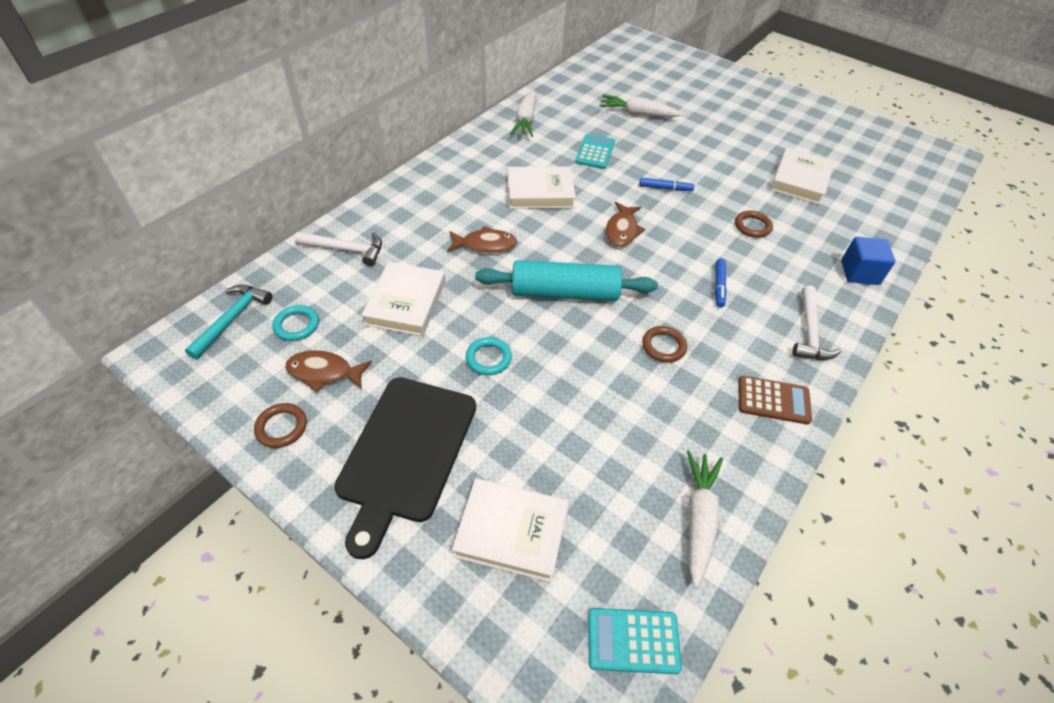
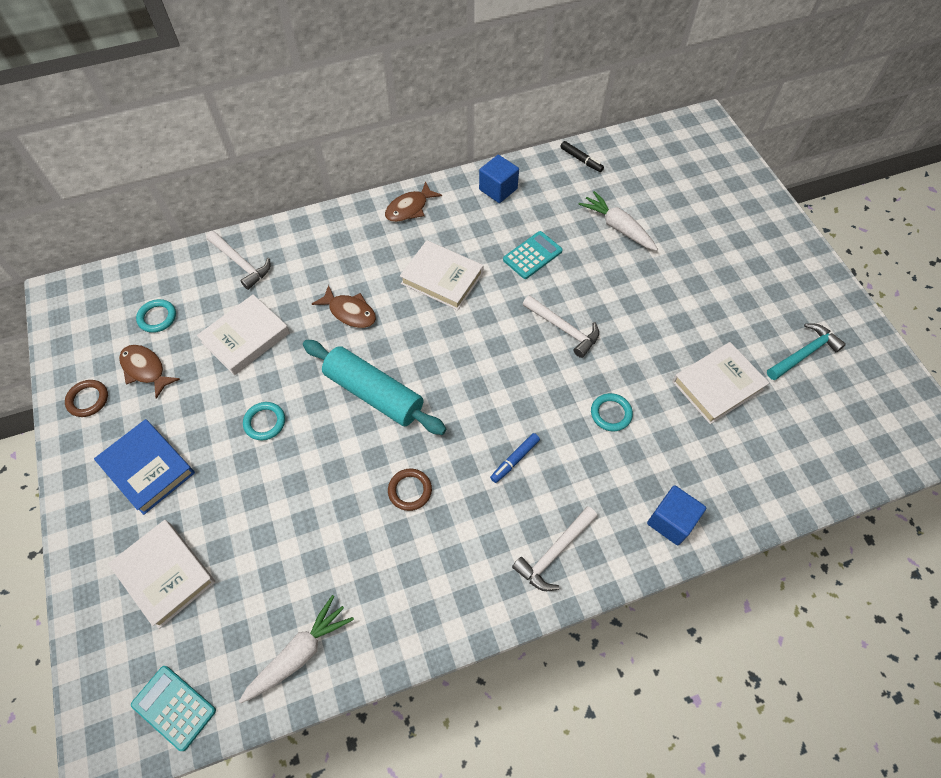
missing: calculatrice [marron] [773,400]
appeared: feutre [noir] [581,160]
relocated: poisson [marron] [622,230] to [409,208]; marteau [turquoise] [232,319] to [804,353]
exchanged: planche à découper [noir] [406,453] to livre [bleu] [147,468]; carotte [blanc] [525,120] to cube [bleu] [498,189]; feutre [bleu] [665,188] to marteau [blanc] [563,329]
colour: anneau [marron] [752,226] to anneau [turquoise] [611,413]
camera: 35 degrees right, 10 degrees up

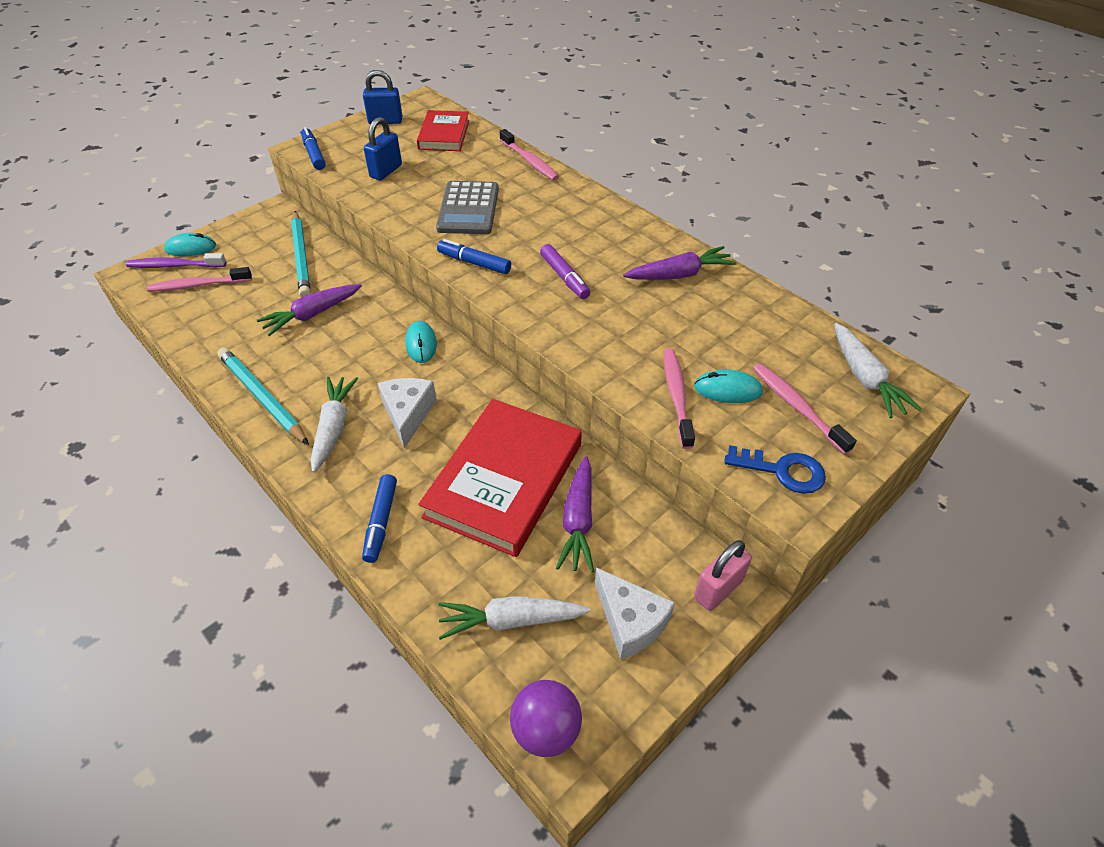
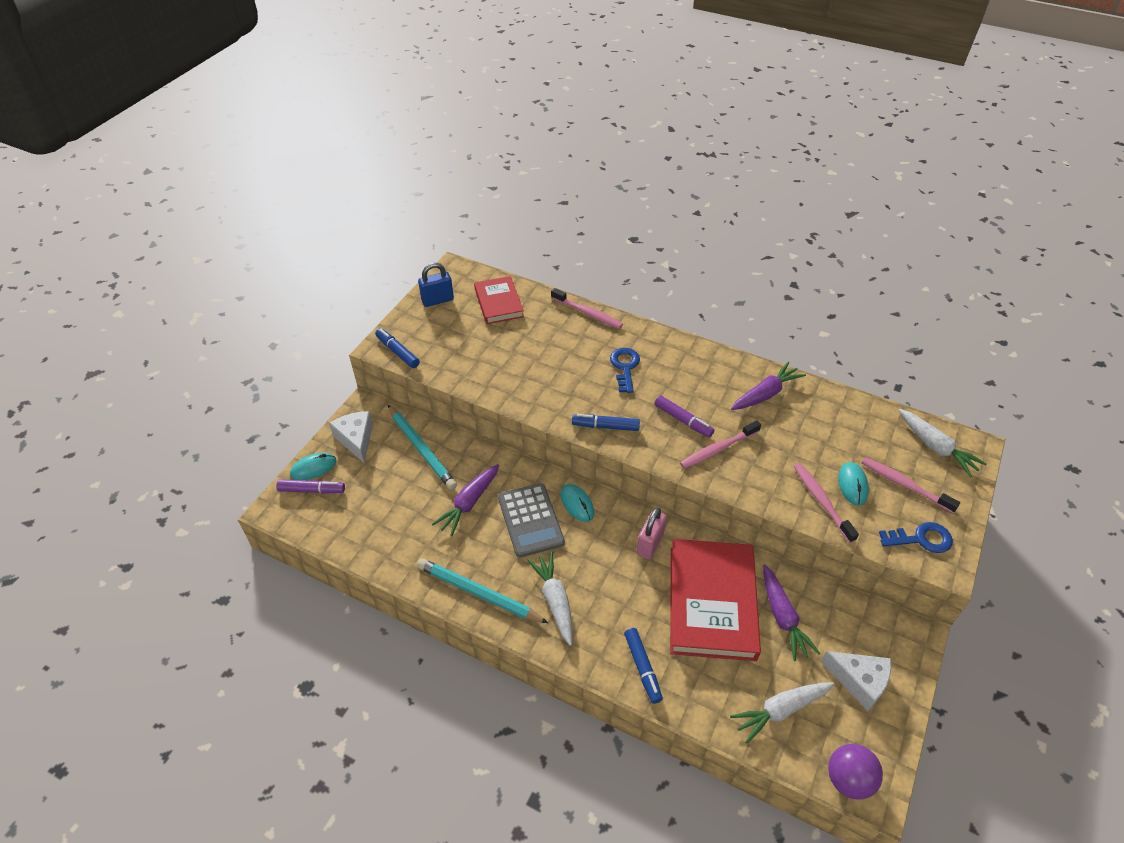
missing: cadenas [bleu] [386,171]
appeared: clé [bleu] [625,367]
relocated: fromage [blanc] [408,414] to [356,439]; calculatrice [gris] [468,209] to [531,520]; cadenas [rose] [718,589] to [650,544]; brosse à dents [rose] [198,285] to [718,449]
exchanged: brosse à dents [violet] [175,266] to feutre [violet] [312,490]
spun: souris [turquoise] [727,390] = [852,485] 75 degrees counterclockwise
camera: 20 degrees left, 0 degrees up

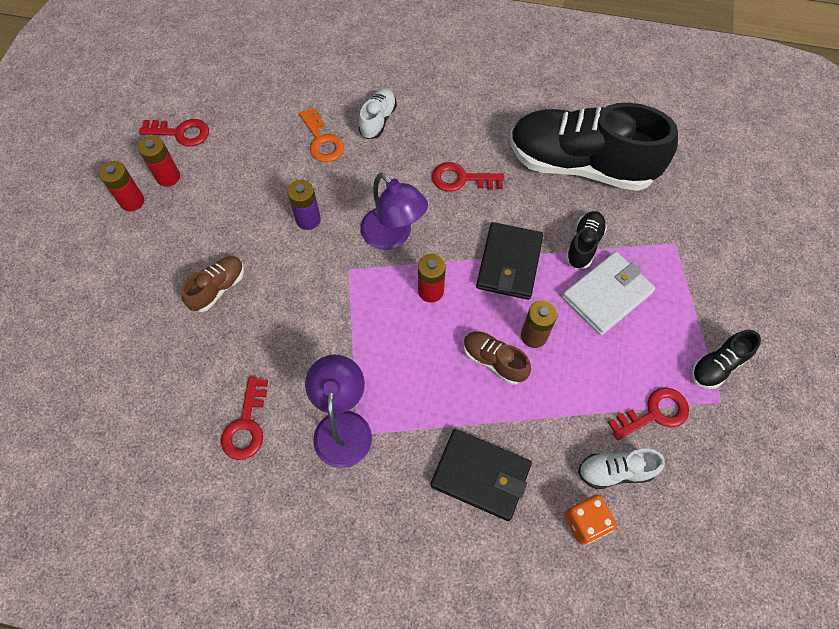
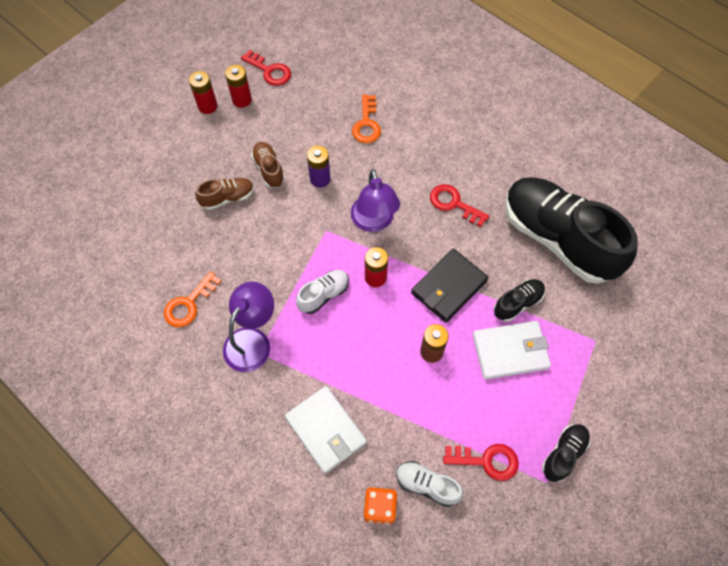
relocated: chaussure [marron] [494,361] to [269,169]; chaussure [blanc] [378,120] to [324,295]
colour: clé [rouge] [246,425] to clé [orange] [189,304]; portefeuille [noir] [480,475] to portefeuille [blanc] [326,430]
spun: chaussure [noir] [717,366] = [563,454] 135 degrees clockwise
camera: 30 degrees right, 0 degrees up

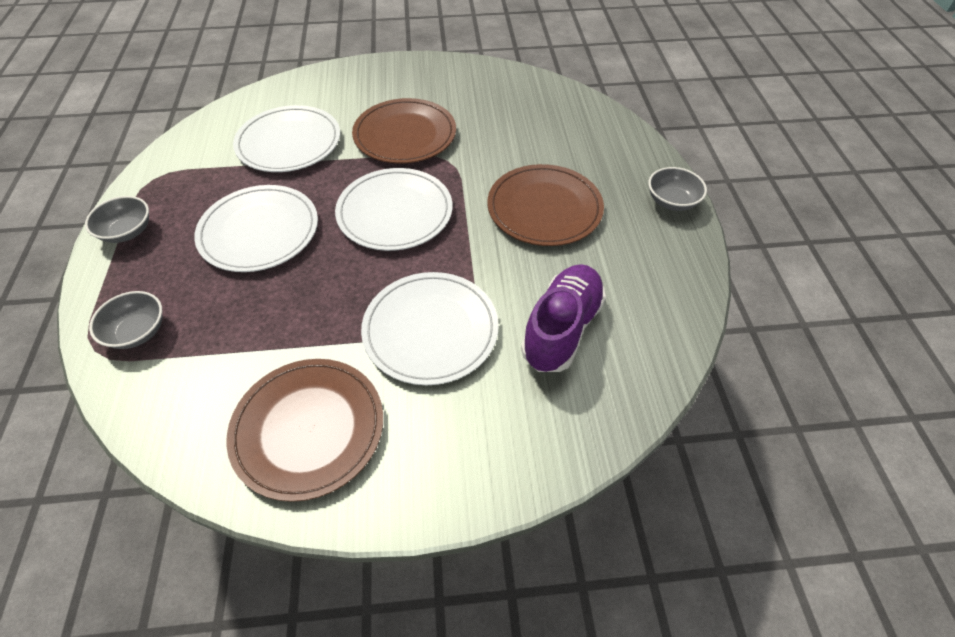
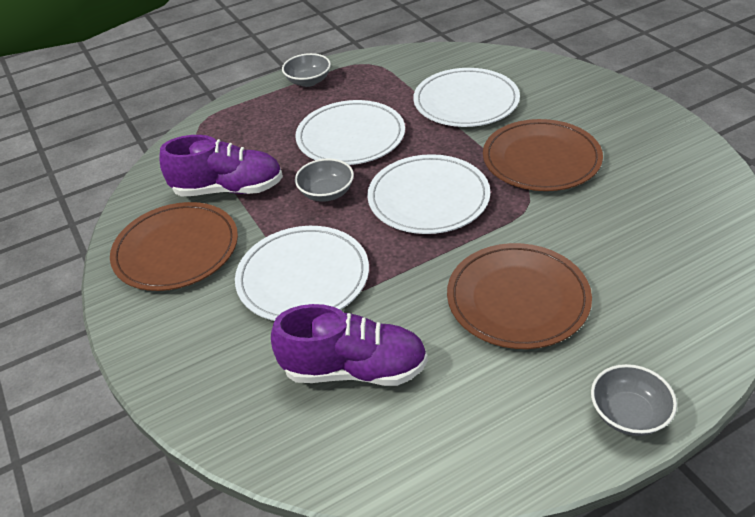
appeared: chaussure [violet] [228,189]
relocated: bol [gris] [137,331] to [326,193]
camera: 70 degrees right, 10 degrees down

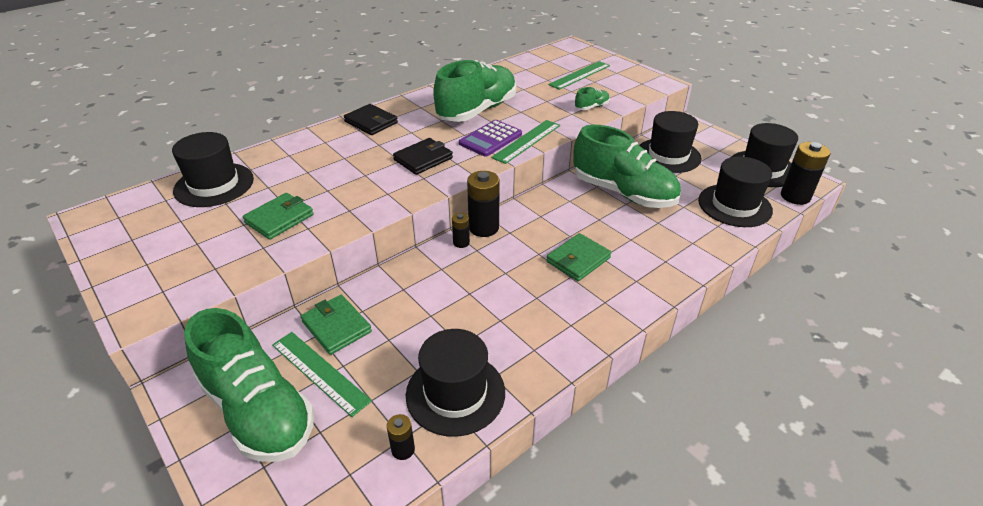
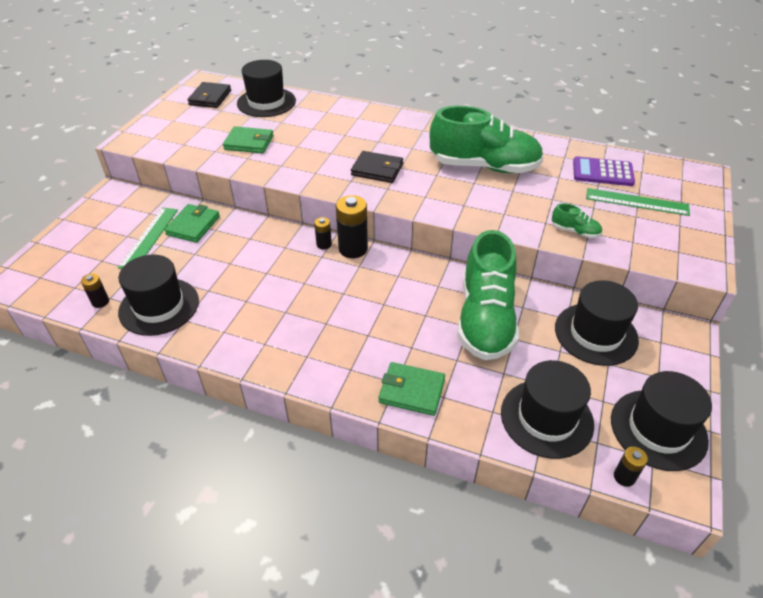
missing: chaussure [vert] [258,410]; règle [vert] [527,141]
relocated: portefeuille [noir] [371,122] to [210,98]; portefeuille [vert] [578,260] to [411,391]; calculatrice [violet] [490,139] to [602,172]
size: pile [noir] [795,196] = [624,477] x0.53
camera: 60 degrees right, 5 degrees up

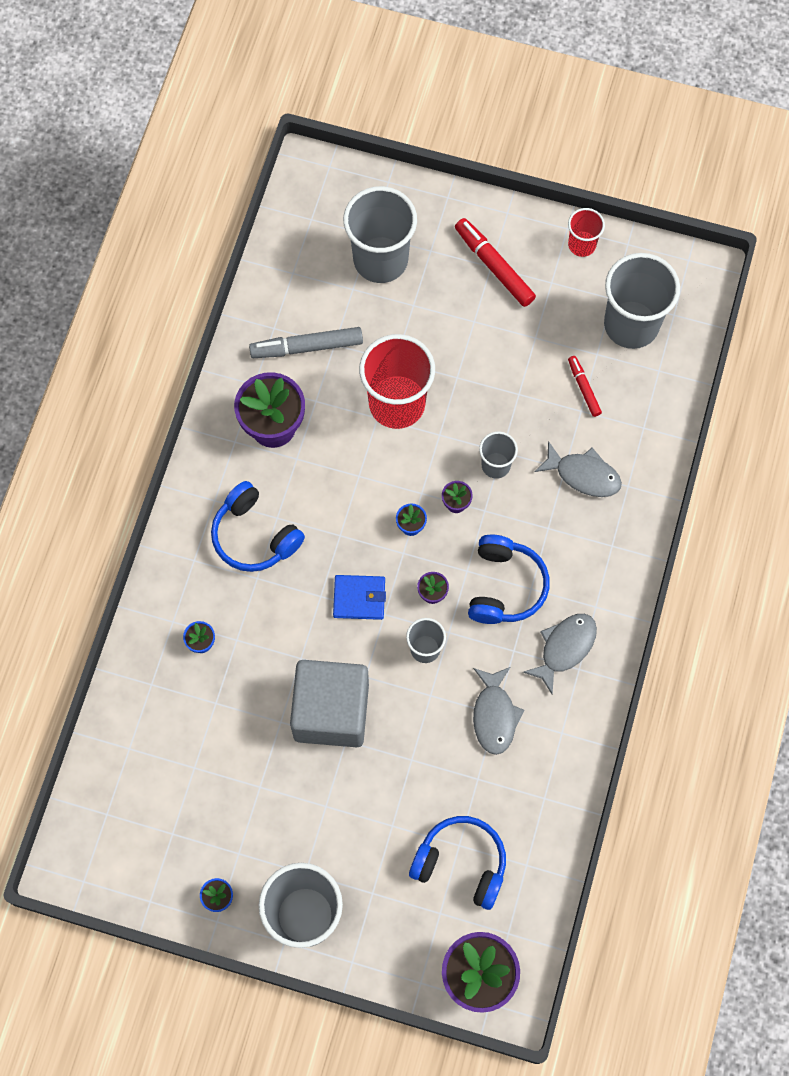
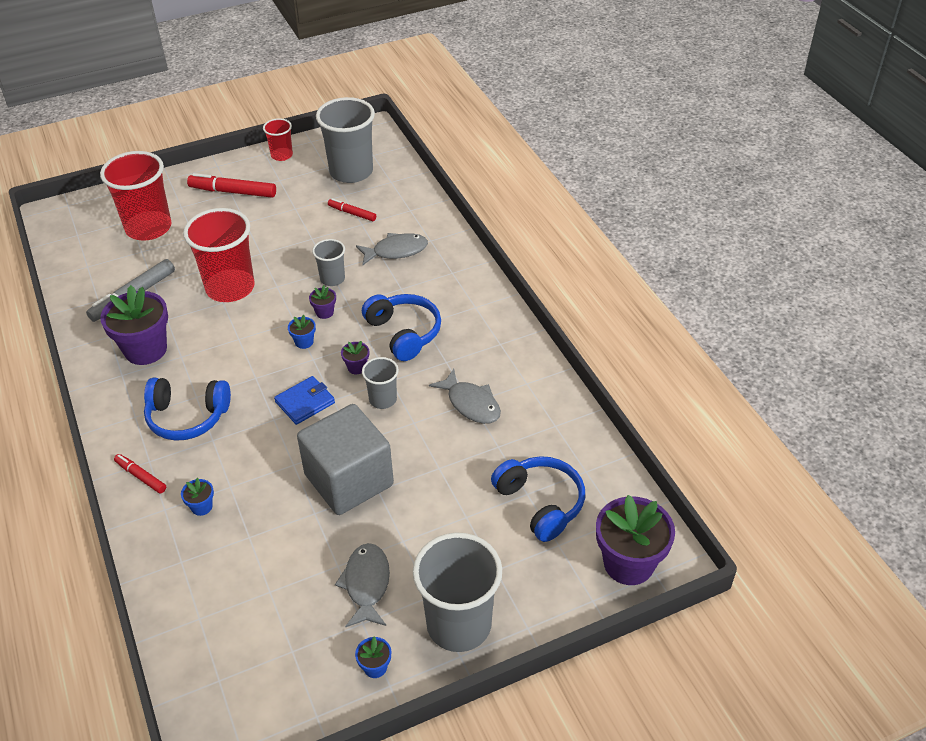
appeared: feutre [rouge] [141,476]
relocated: poisson [gris] [564,648] to [366,584]
colour: gobelet [gris] [380,260] to gobelet [rouge] [148,228]
spun: casque audio [bleu] [461,863] = [540,503] 75 degrees clockwise
camera: 40 degrees left, 25 degrees down

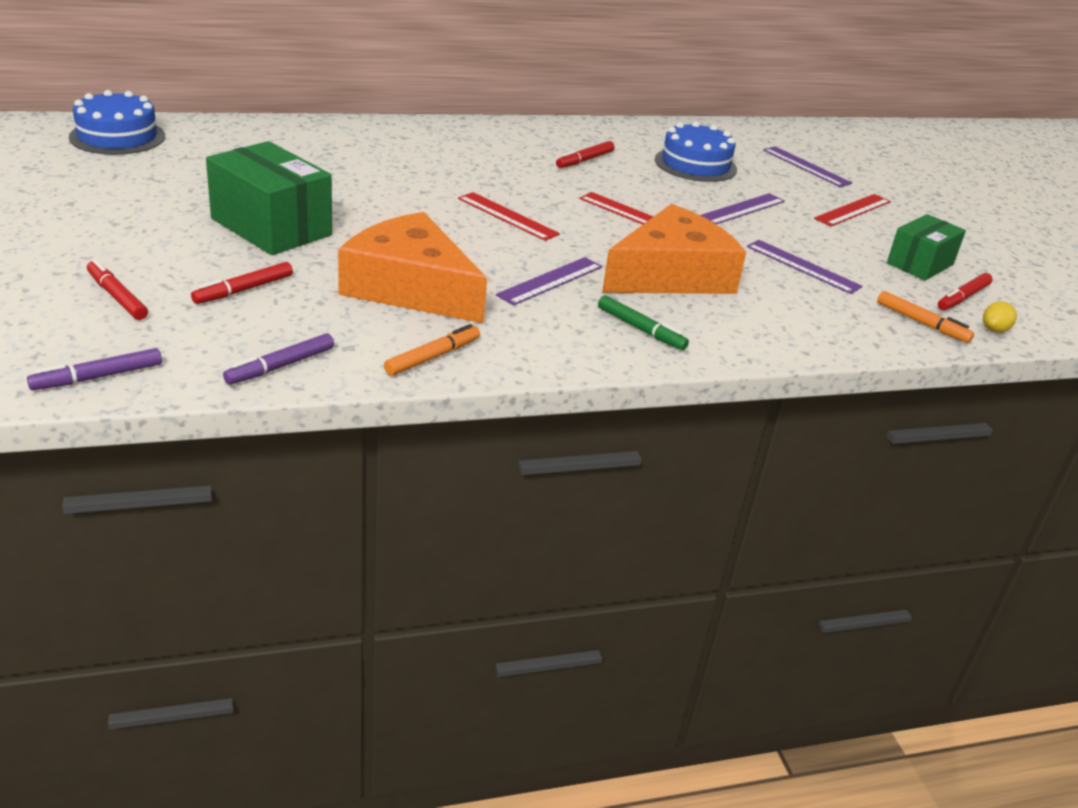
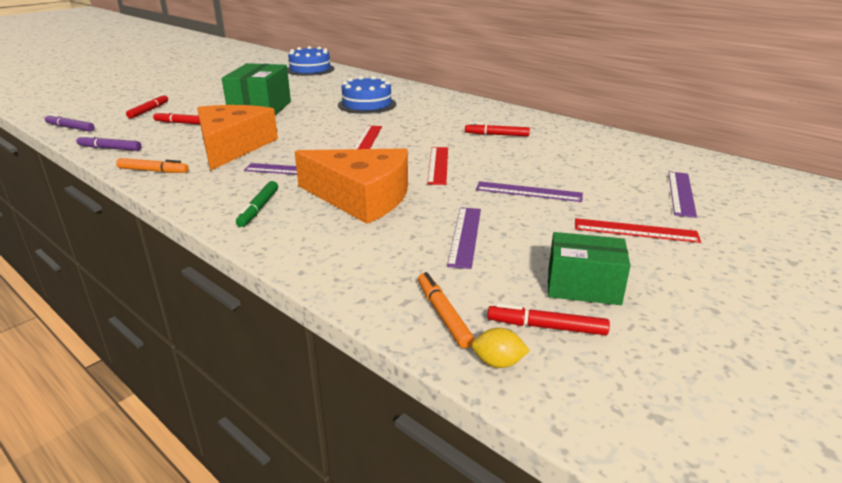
relocated: gâteau [bleu] [695,164] to [367,104]
spun: feutre [orange] [922,323] = [443,314] 150 degrees clockwise
camera: 60 degrees right, 5 degrees down

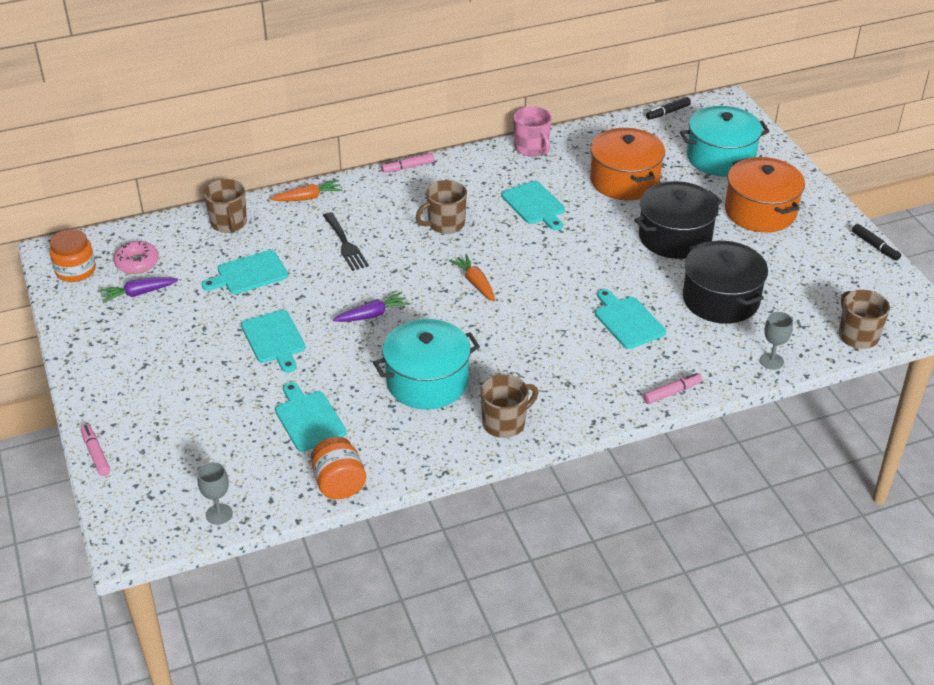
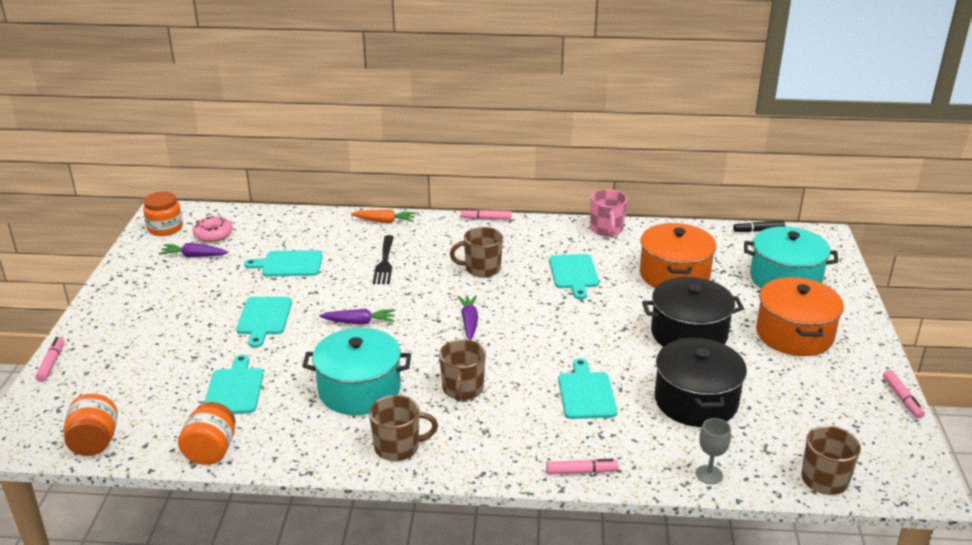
relocated: tasse [marron] [229,223] to [462,389]
exchanged: verre à pied [gris] [219,514] to bocal [orange] [95,442]
colour: carotte [orange] [475,283] to carotte [violet] [469,322]; feutre [noir] [875,246] to feutre [rose] [902,398]
camera: 25 degrees right, 10 degrees down

